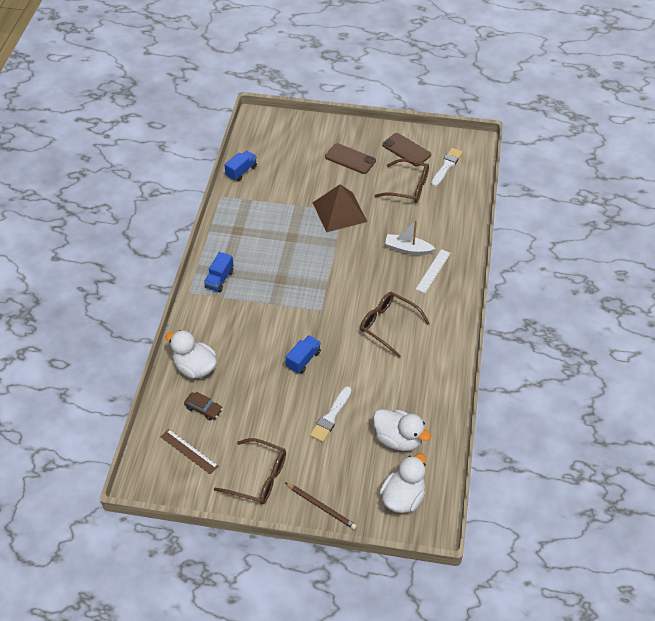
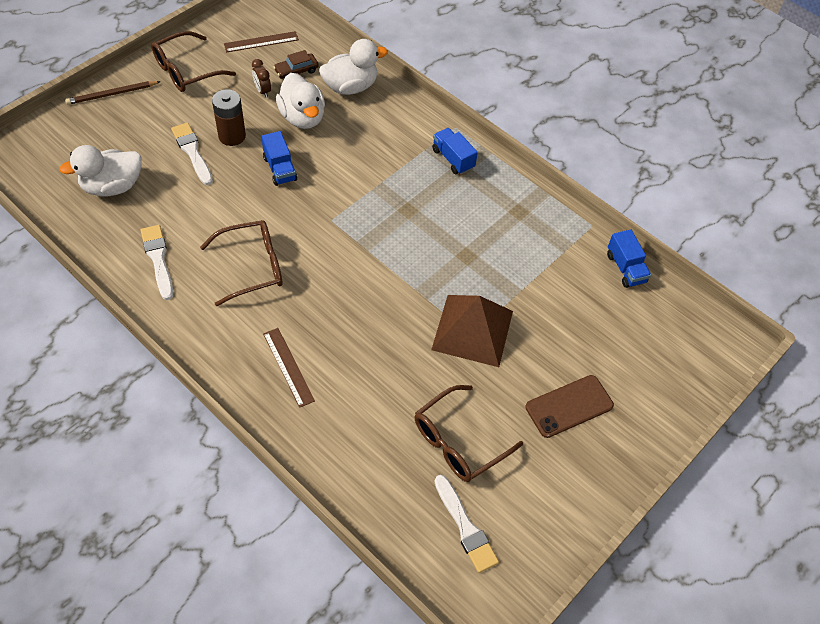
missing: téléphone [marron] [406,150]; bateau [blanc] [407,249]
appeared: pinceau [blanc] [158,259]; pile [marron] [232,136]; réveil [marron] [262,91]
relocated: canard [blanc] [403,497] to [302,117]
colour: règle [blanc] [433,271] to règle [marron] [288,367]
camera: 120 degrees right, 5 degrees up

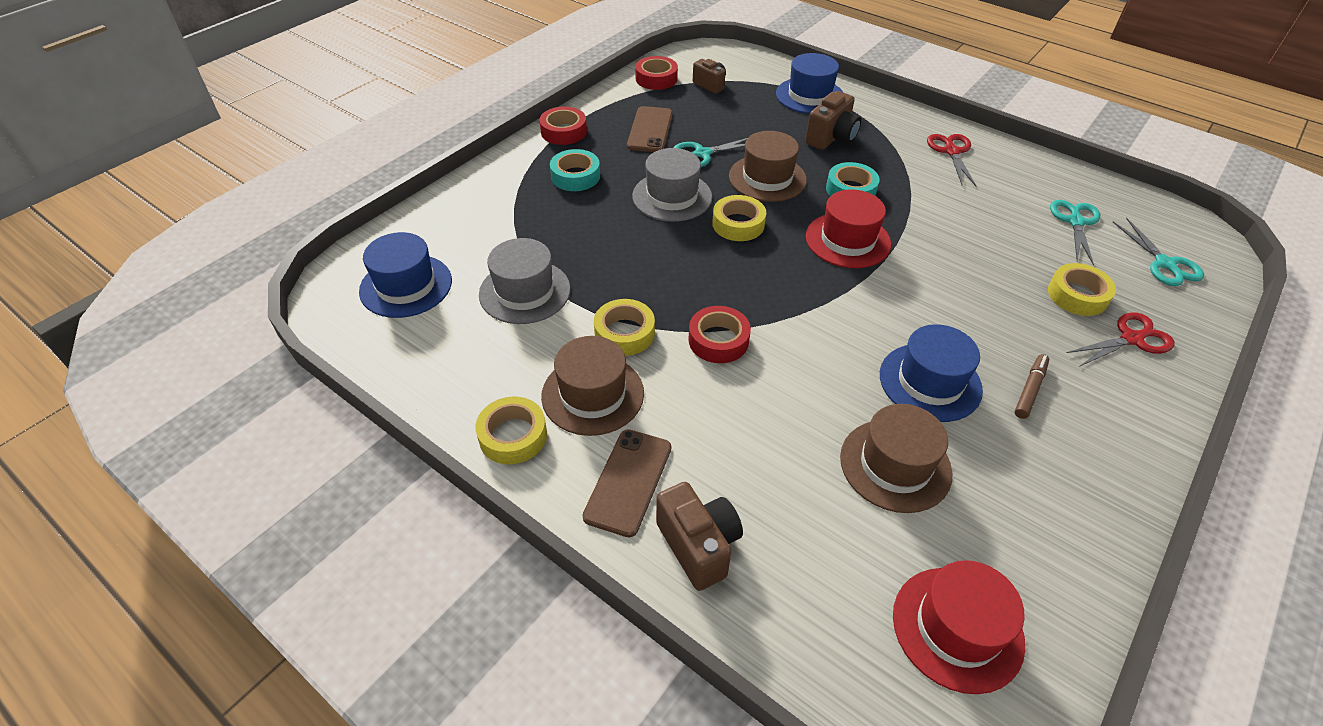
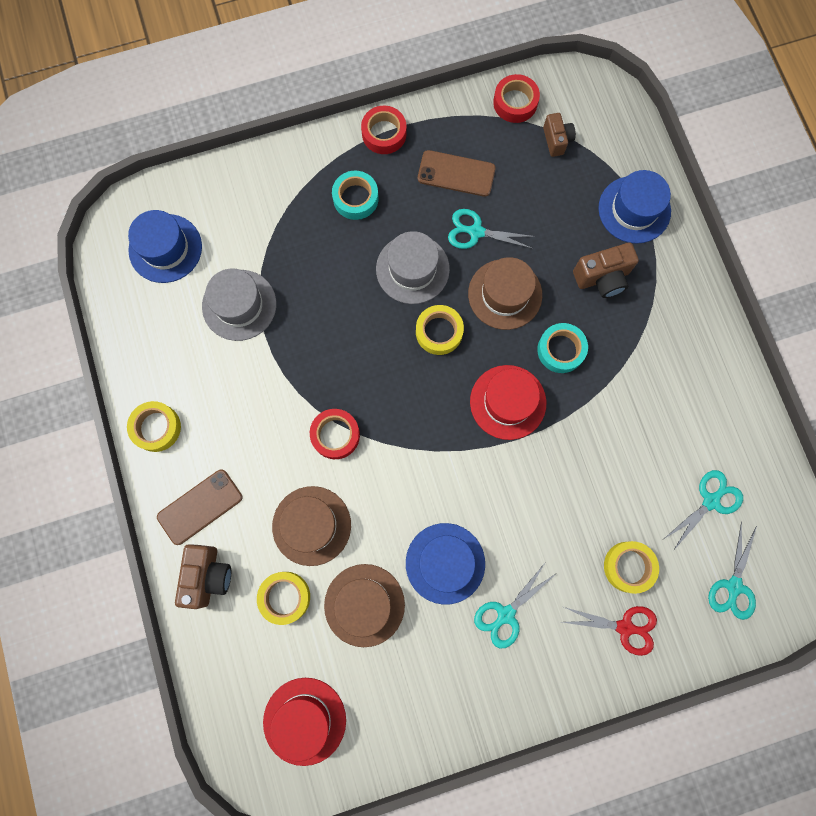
missing: ciseaux [rouge] [951,151]
relocated: ruban adhésif [jaune] [624,333] to [285,597]; chapeau [marron] [592,394] to [311,525]
exchanged: feutre [marron] [1029,390] to ciseaux [turquoise] [506,614]
spun: téléphone [marron] [650,130] = [456,173] 60 degrees clockwise
camera: 35 degrees right, 30 degrees up

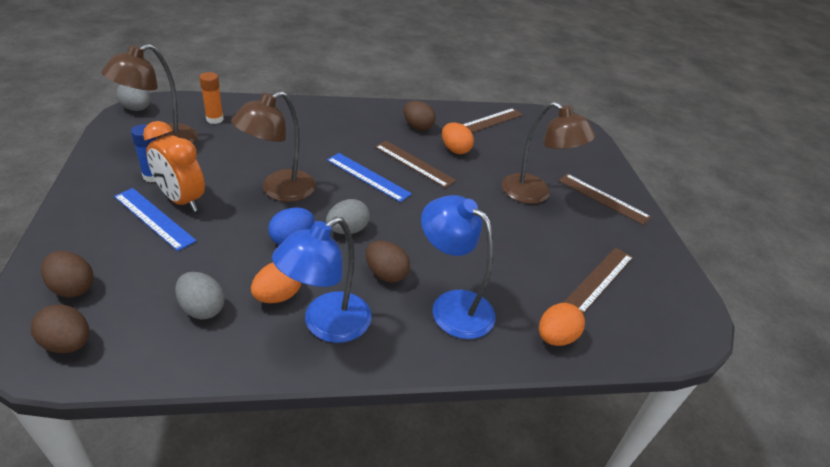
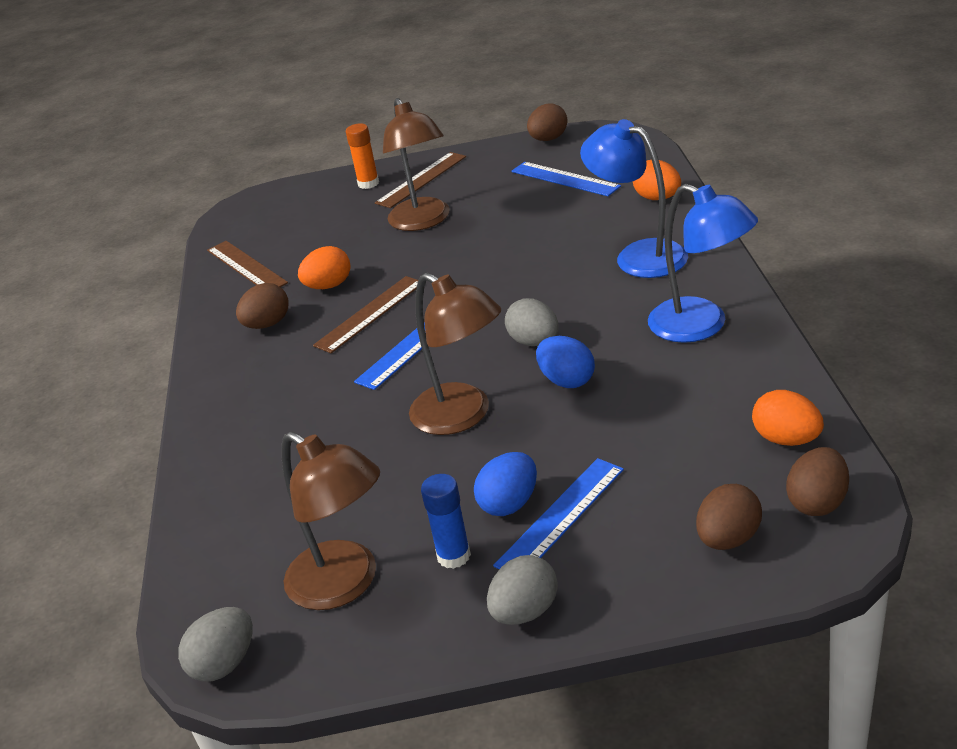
relocated: bâton de colle [orange] [215,119] to [368,183]; œuf [gris] [202,308] to [525,611]; œuf [marron] [386,274] to [548,139]; œuf [orange] [277,296] to [786,439]
exchanged: réveil [orange] [181,200] to œuf [bleu] [509,503]
colour: règle [marron] [599,279] to règle [bleu] [565,179]
spun: lampe [marron] [534,194] = [423,221] 120 degrees clockwise; lampe [bleu] [452,306] = [639,255] 90 degrees clockwise
camera: 80 degrees left, 5 degrees down

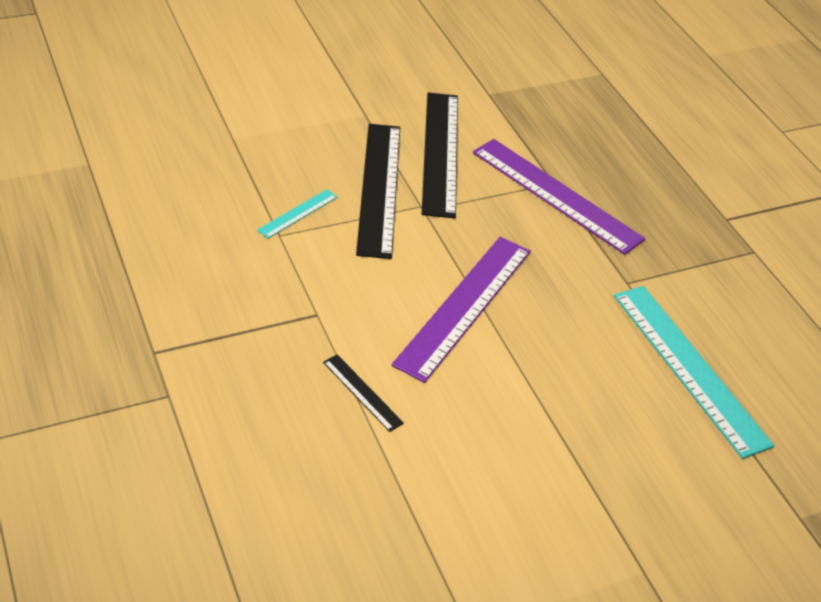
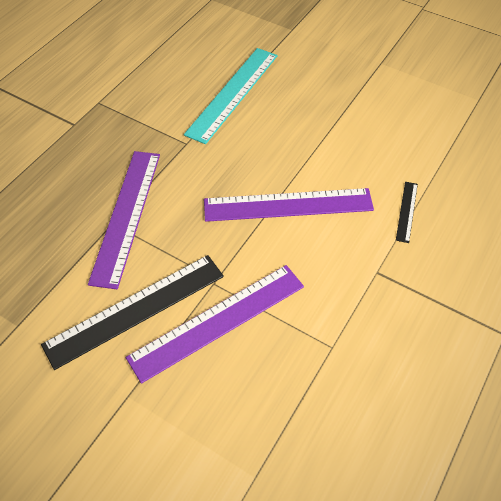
missing: règle [turquoise] [298,213]
colour: règle [noir] [379,188] to règle [violet] [218,321]
camera: 120 degrees left, 10 degrees up

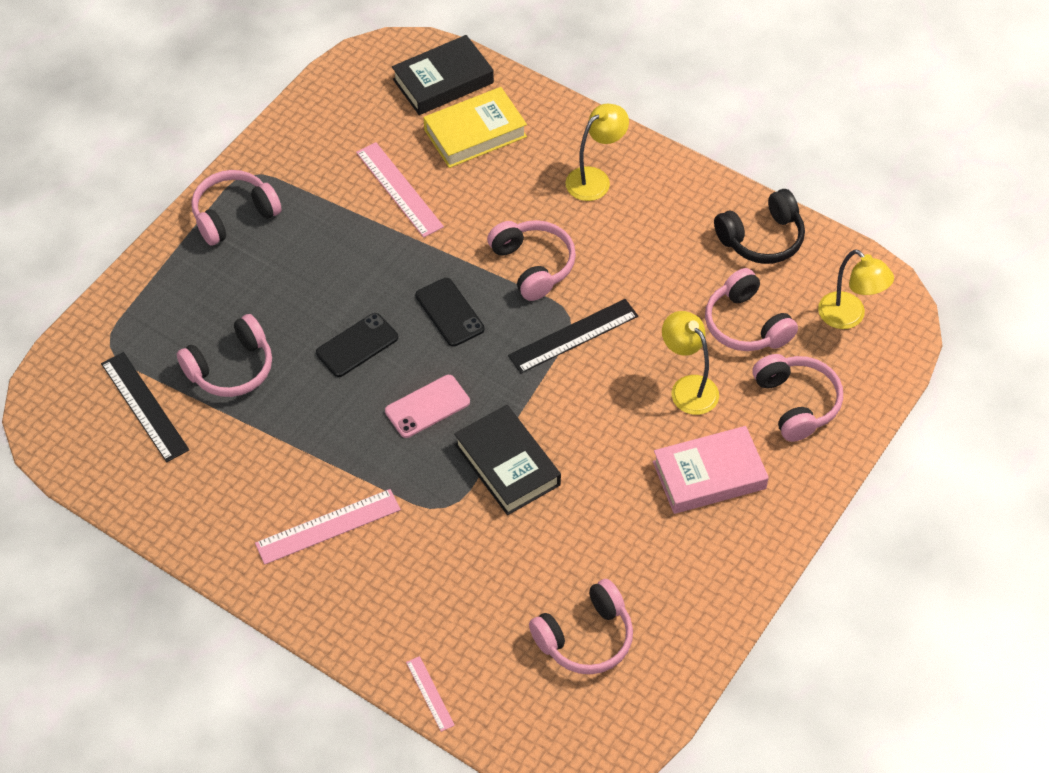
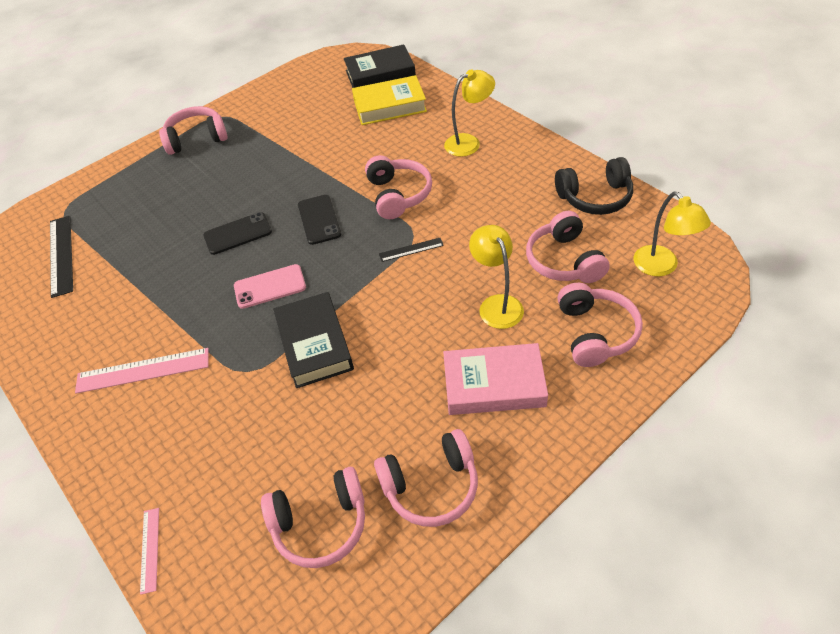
missing: règle [rose] [399,189]
relocated: casque audio [rose] [231,368] to [431,486]
size: règle [noir] [573,336] = [411,249] x0.54
camera: 20 degrees right, 5 degrees down

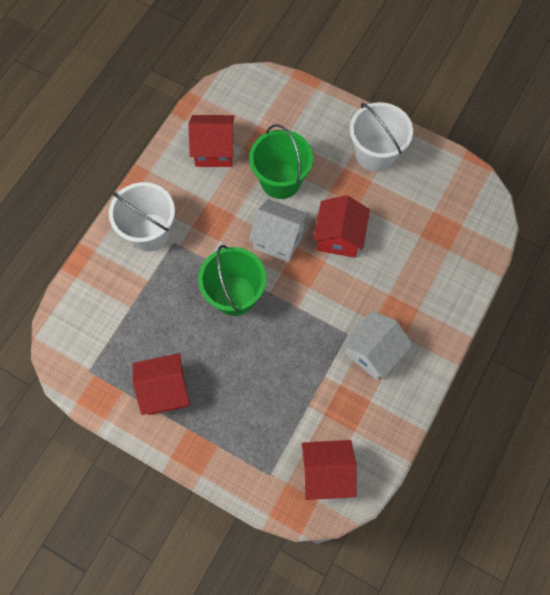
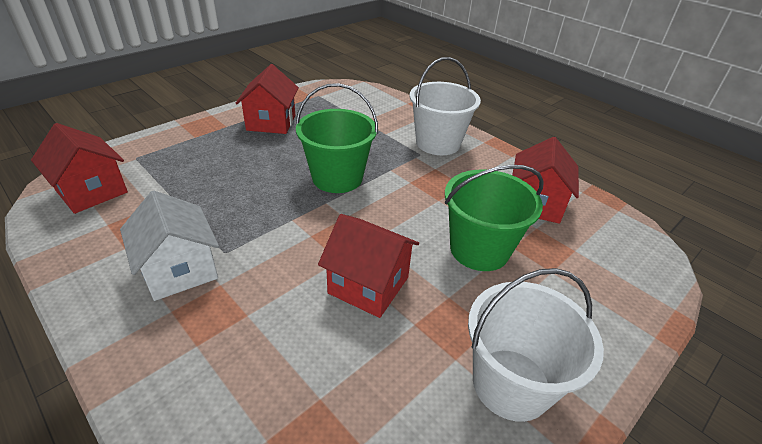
missing: maison [blanc] [278,239]
spun: maison [rouge] [326,473] = [92,191] 60 degrees counterclockwise
camera: 105 degrees right, 30 degrees down

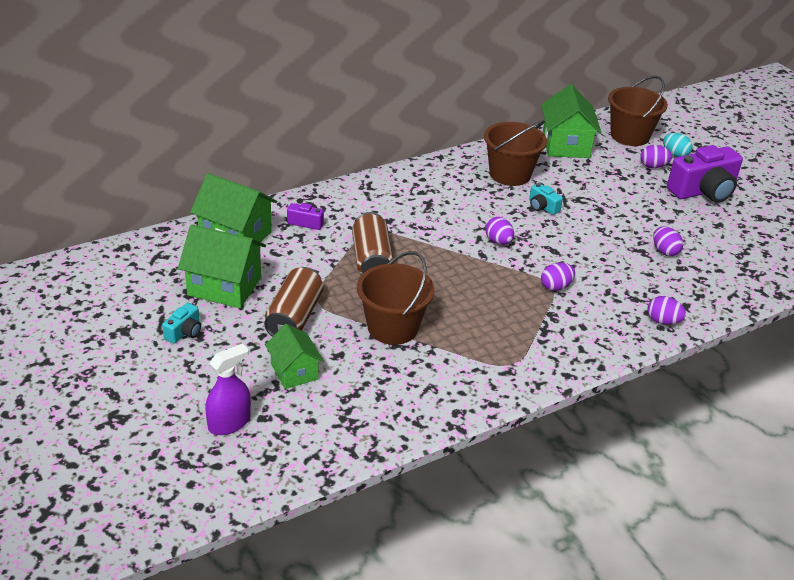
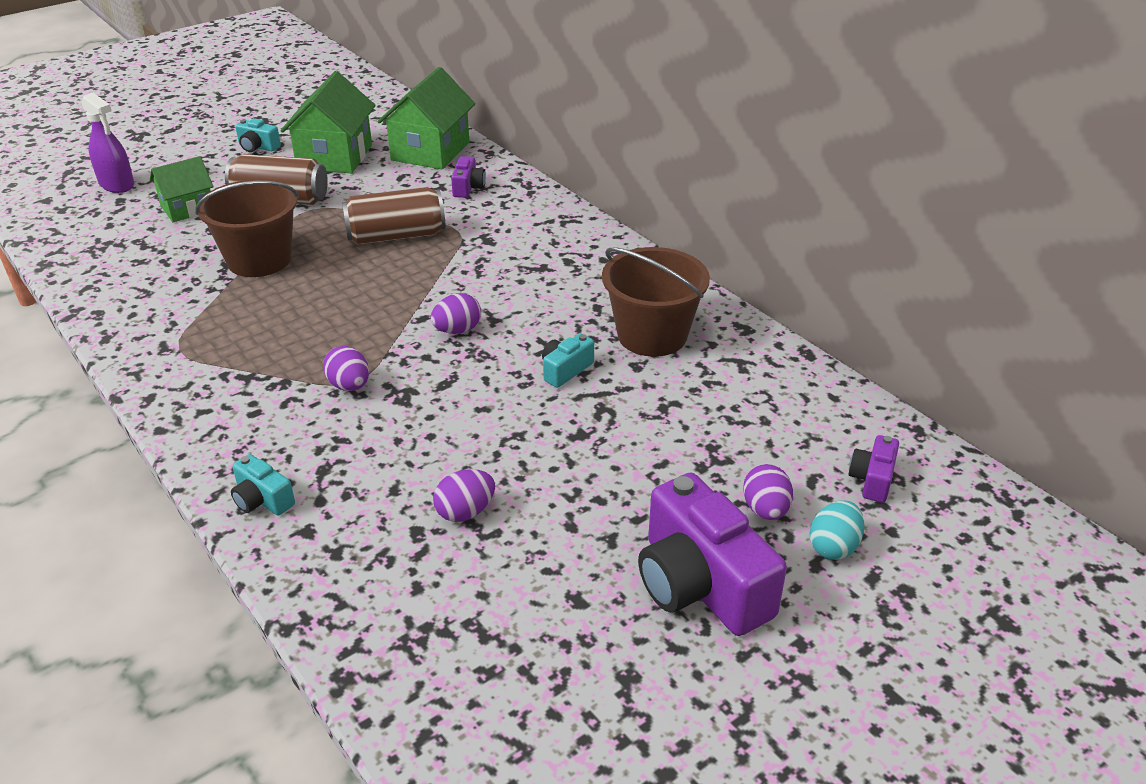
missing: maison [vert] [565,145]
exchanged: œuf [violet] [663,321] to appareil photo [turquoise] [262,499]; seau [marron] [629,136] to appareil photo [violet] [872,479]
camera: 85 degrees right, 0 degrees up

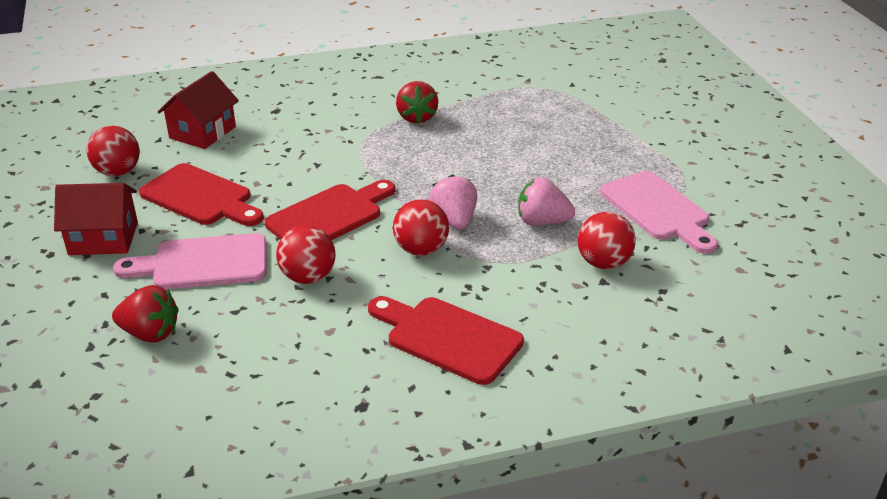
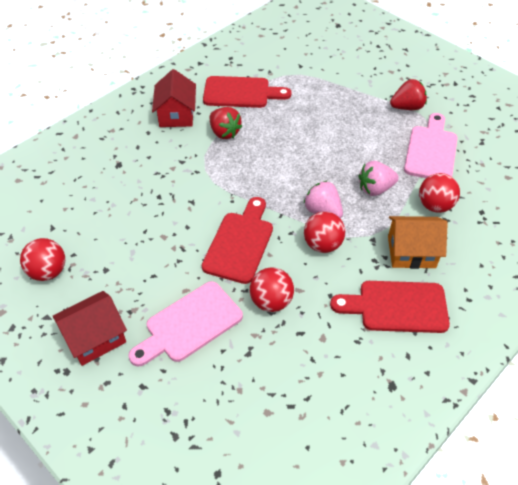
appeared: maison [orange] [411,252]
relocated: maison [rouge] [203,132] to [176,114]; planche à découper [rouge] [200,197] to [241,93]; fraise [rouge] [150,333] to [407,107]
spun: planche à découper [rose] [658,210] = [431,150] 105 degrees counterclockwise
camera: 30 degrees left, 15 degrees up

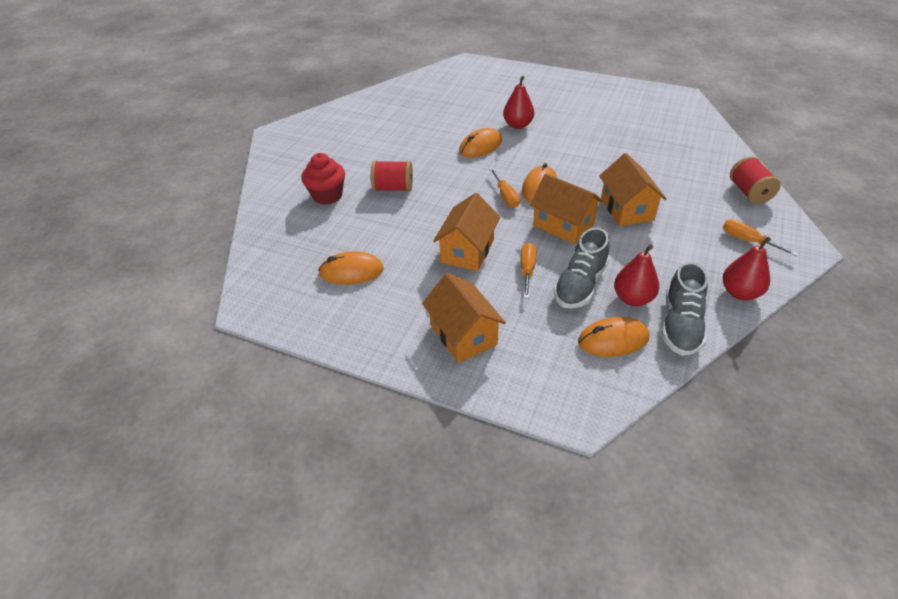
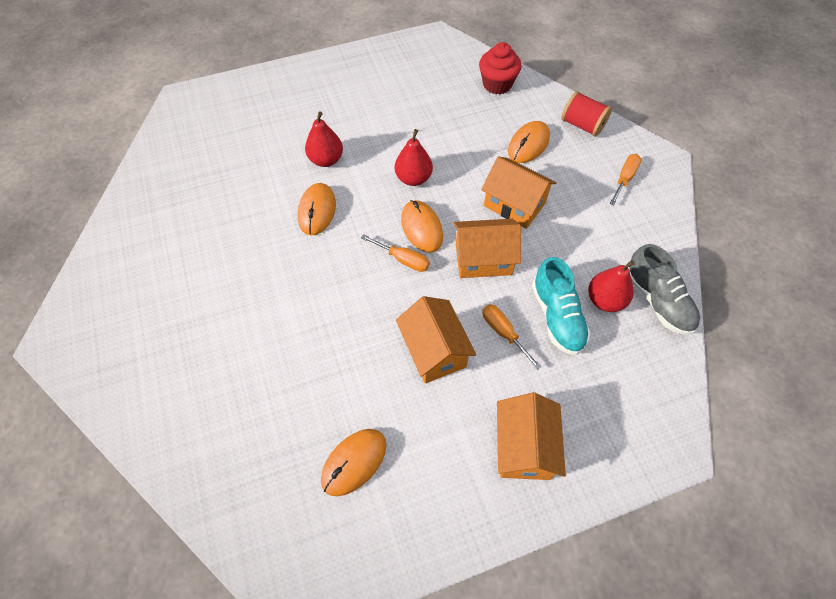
missing: bobine [rouge] [393,188]
relocated: poire [rouge] [740,293] to [413,178]; muffin [rouge] [327,195] to [497,84]; souris [orange] [613,340] to [528,144]
colour: chaussure [gris] [580,285] to chaussure [turquoise] [557,316]
spun: maison [orange] [463,335] = [523,447] 75 degrees clockwise; tournevis [orange] [748,241] = [624,179] 120 degrees clockwise
camera: 45 degrees left, 15 degrees up

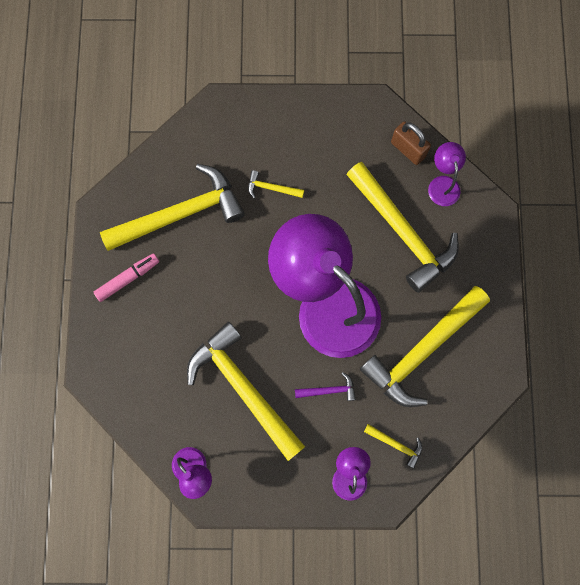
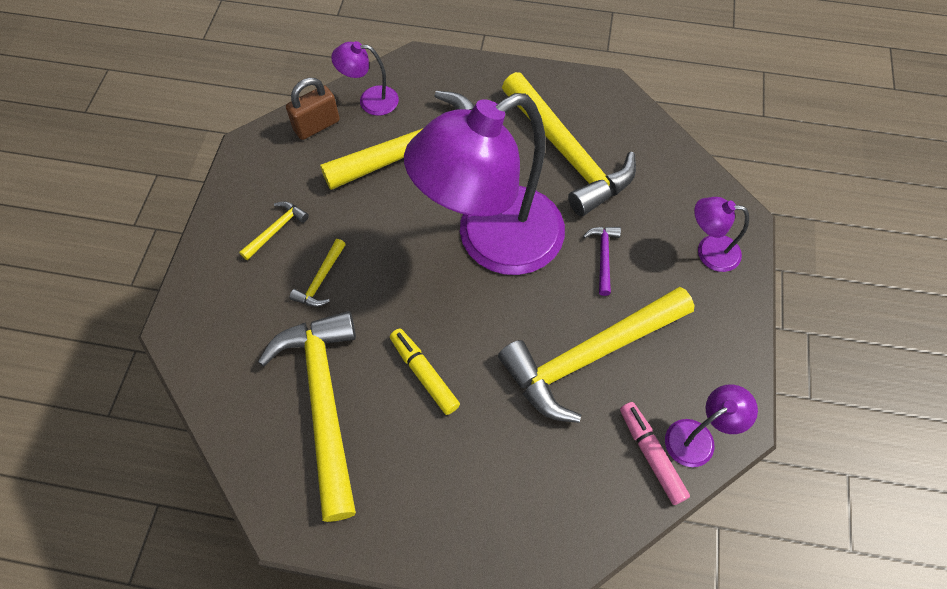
appeared: feutre [jaune] [424,374]
relocated: marteau [jaune] [396,444] to [276,230]; feutre [rose] [128,278] to [651,454]
camera: 80 degrees left, 15 degrees down

